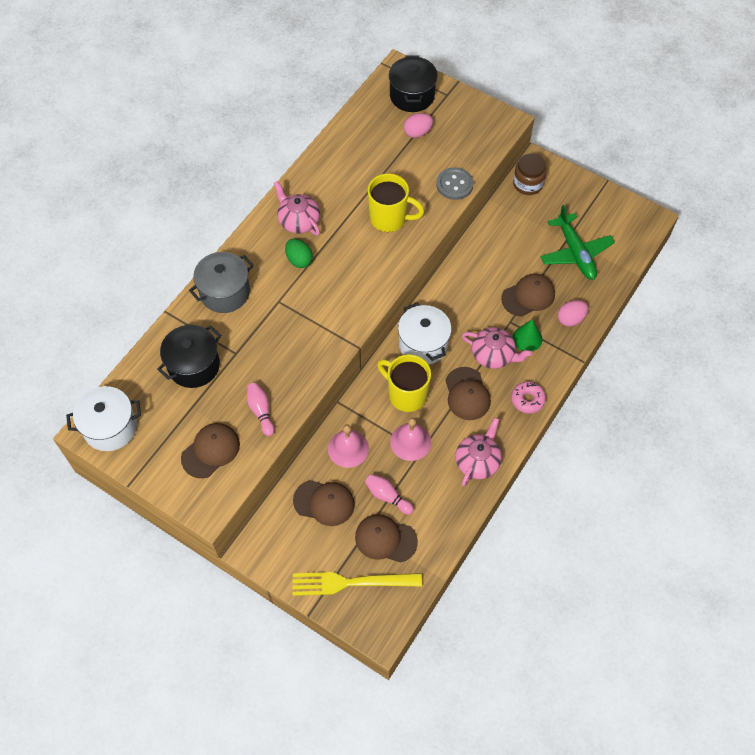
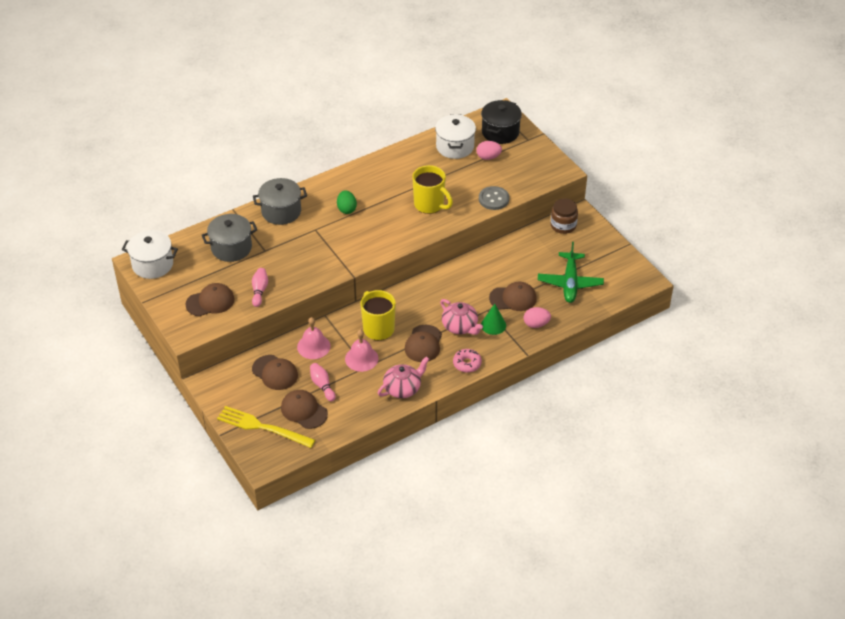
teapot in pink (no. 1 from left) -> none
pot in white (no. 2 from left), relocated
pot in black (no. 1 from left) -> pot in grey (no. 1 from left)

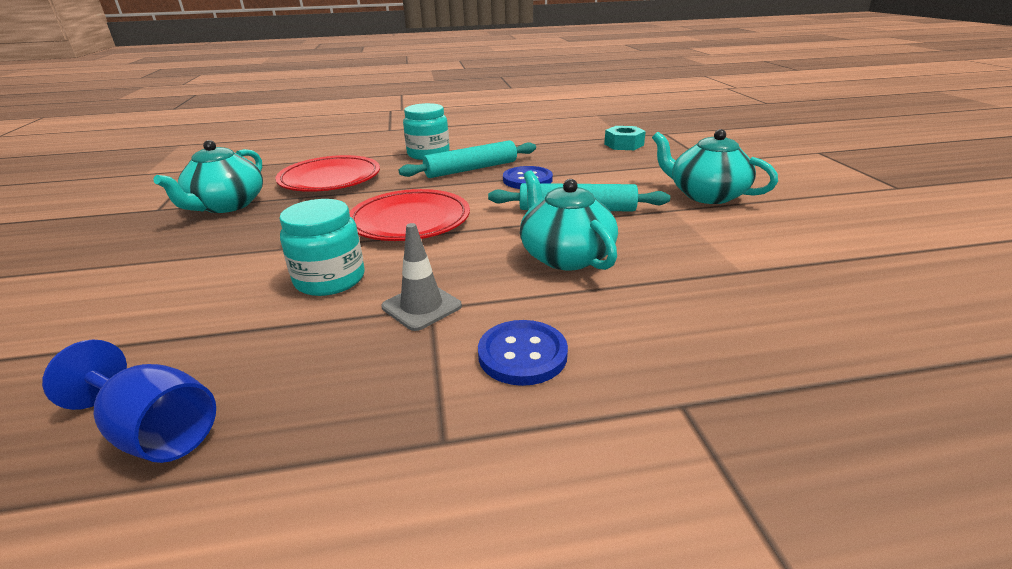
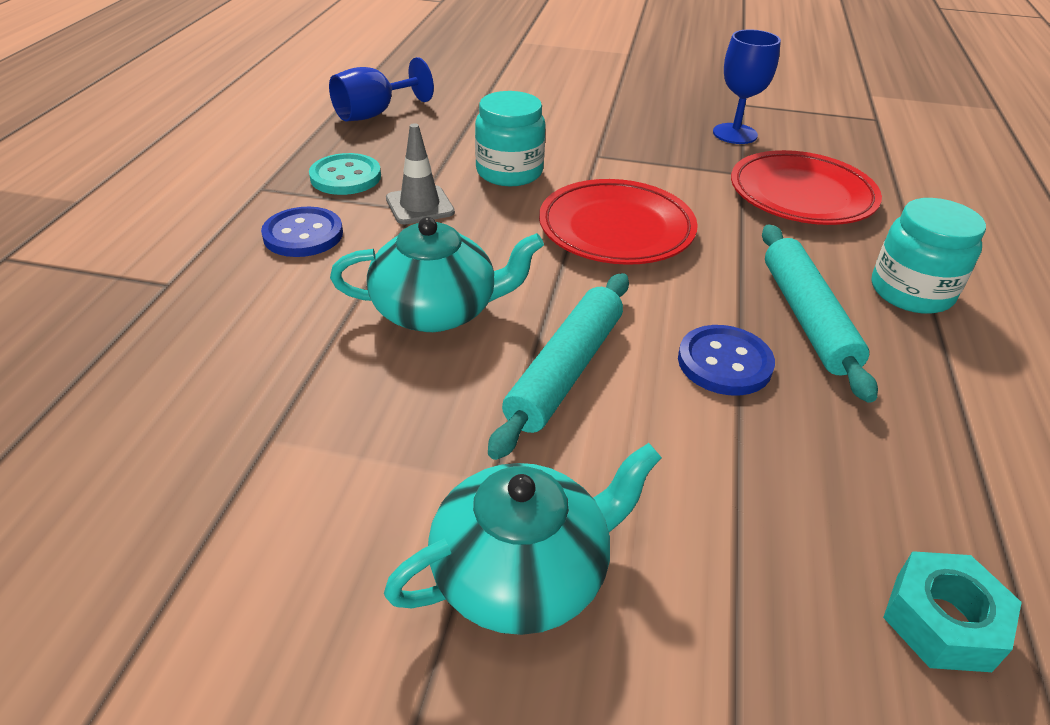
teapot in turquoise (no. 1 from left) -> goblet in blue (no. 2 from left)
none -> button in turquoise

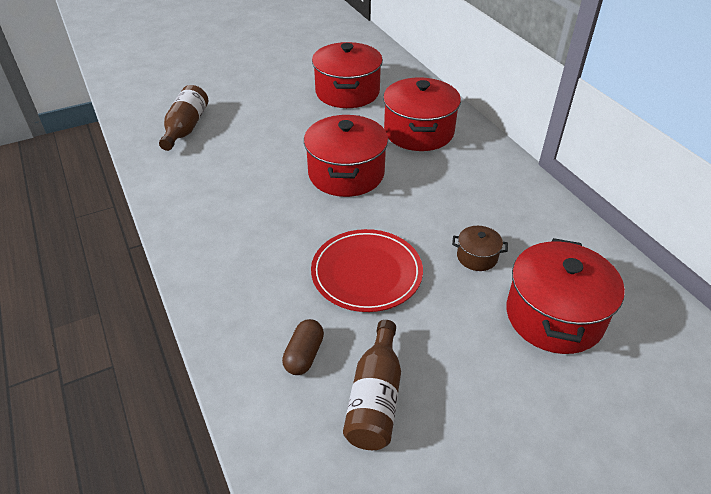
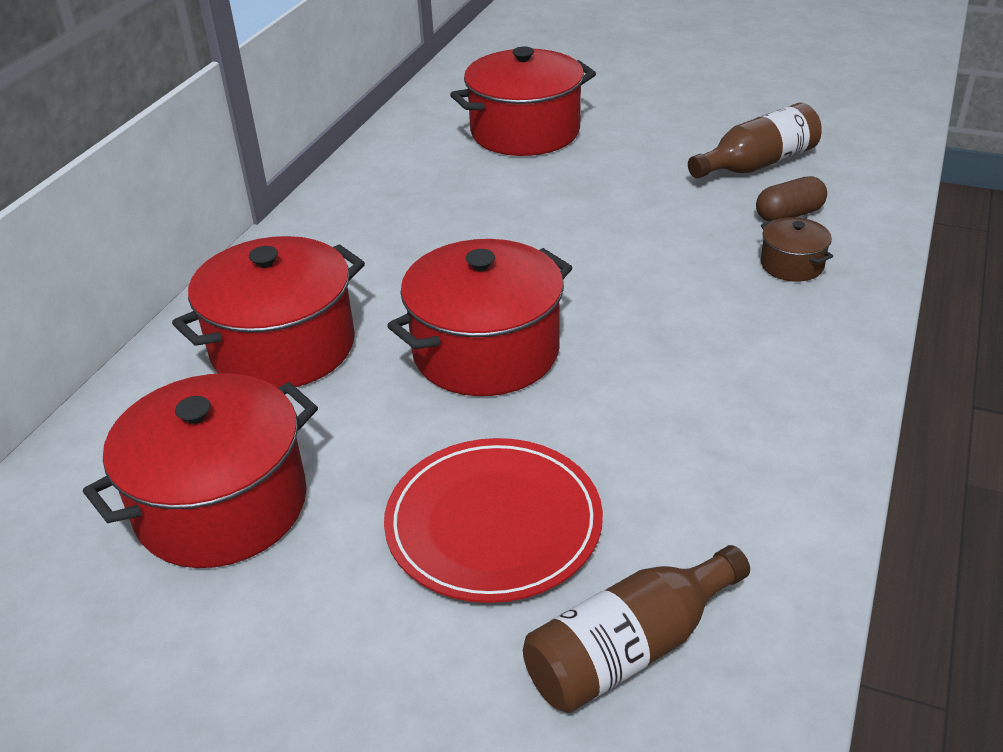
pot in brown, relocated
plate in red, relocated

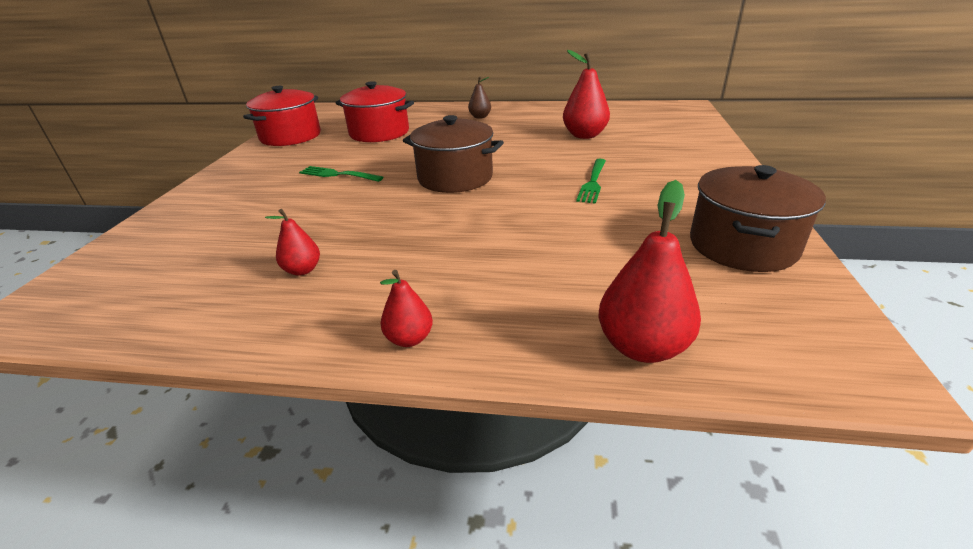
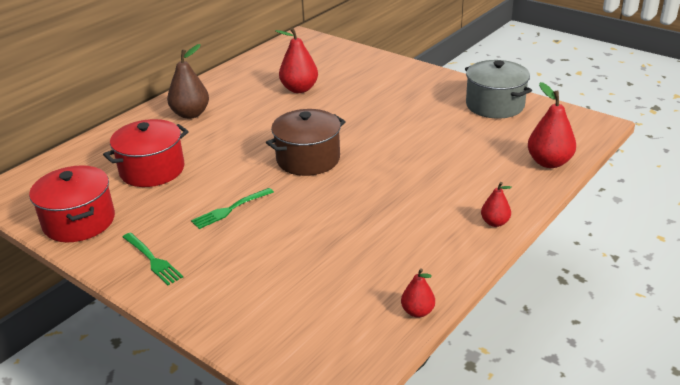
pear in brown, x1.75
fork in green (no. 2 from left in the first image) -> fork in green (no. 1 from left), relocated
pot in brown (no. 2 from left) -> pot in grey
pear in red (no. 1 from left in the first image) -> pear in red (no. 2 from left), relocated

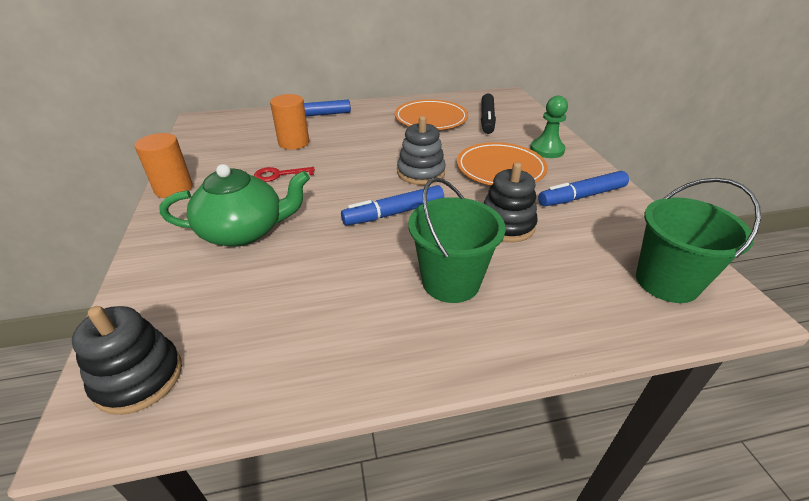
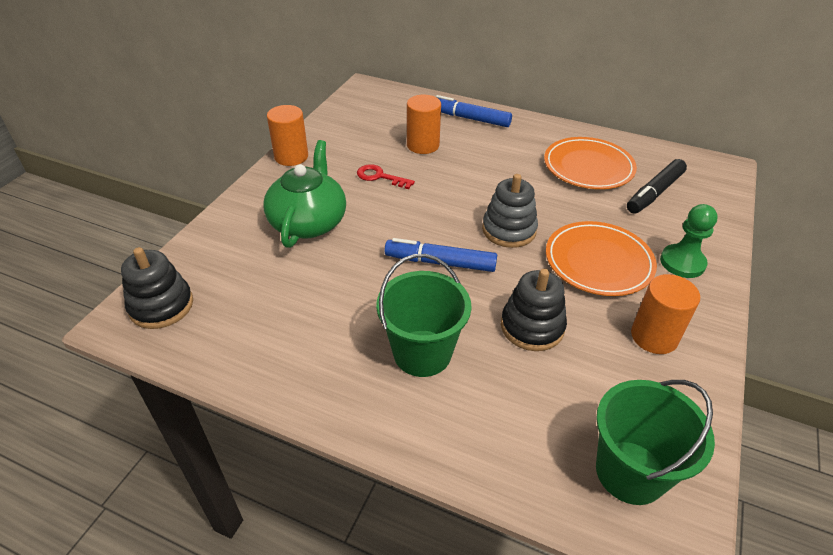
teapot in green, 105 degrees counterclockwise
marker in blue (no. 3 from left) -> cylinder in orange (no. 3 from left)

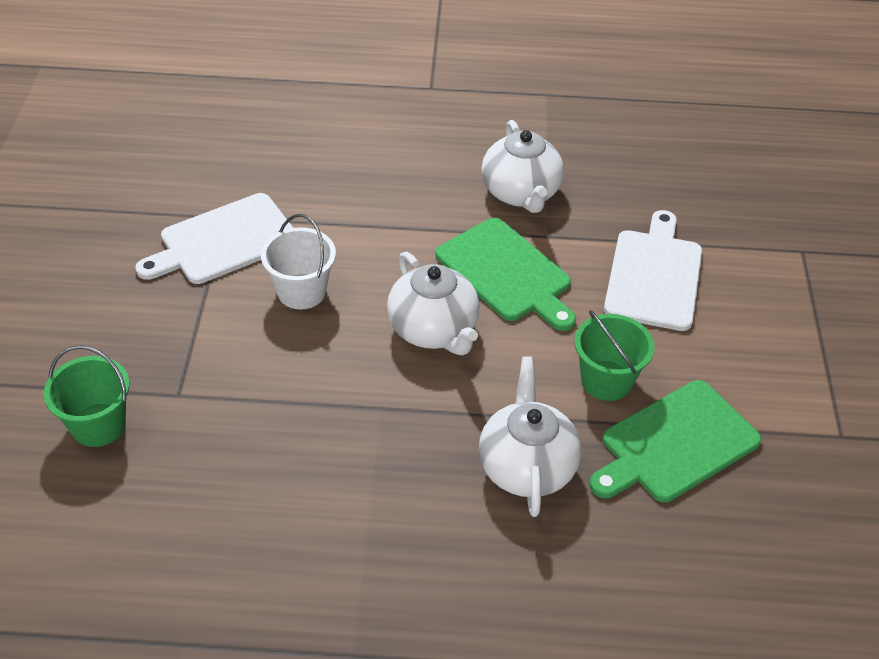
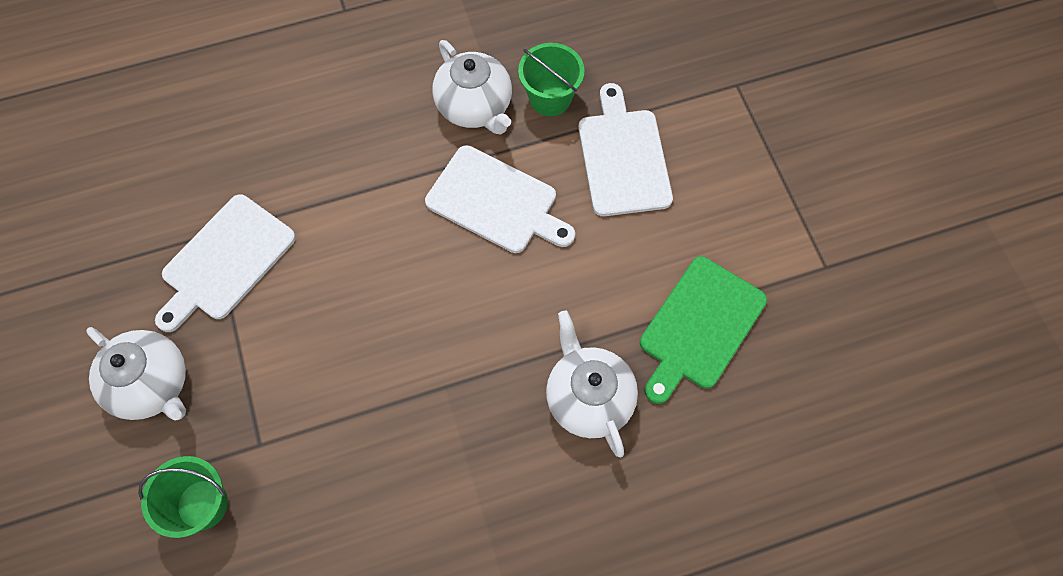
bucket in white -> none
cutting board in green (no. 1 from left) -> cutting board in white (no. 2 from left)
teapot in white (no. 1 from left), relocated
bucket in green (no. 2 from left), relocated

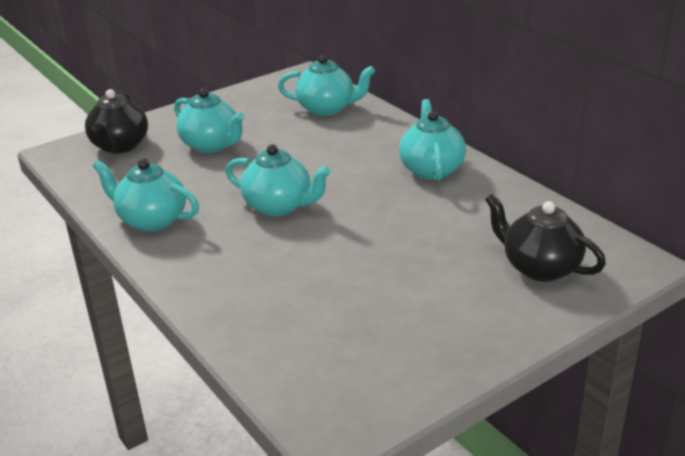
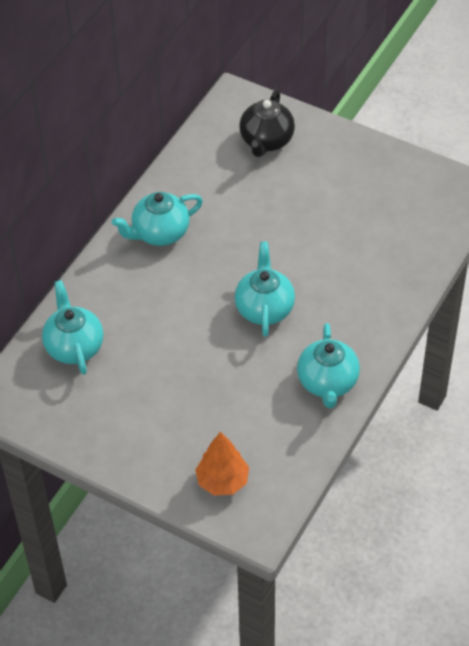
teapot in turquoise (no. 2 from left) -> none
teapot in black (no. 1 from left) -> tree in orange

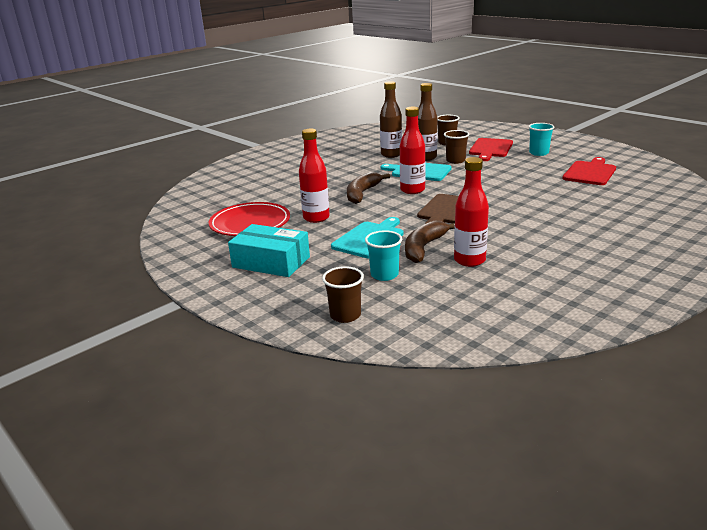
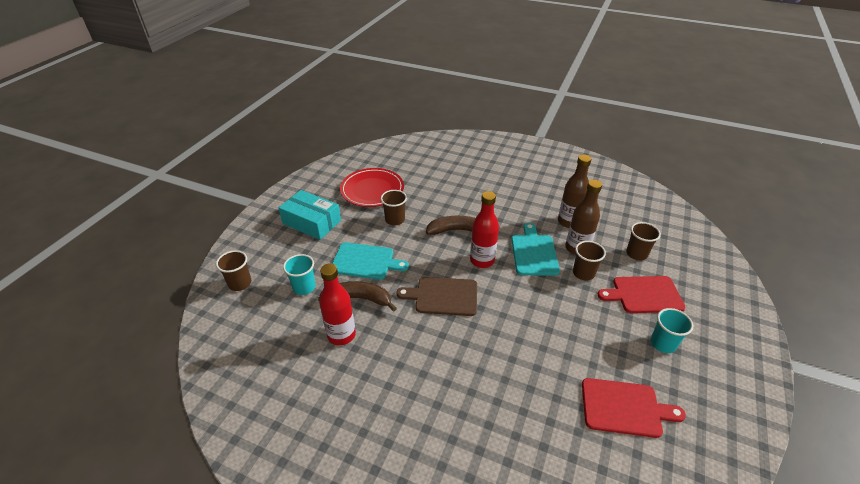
bottle in red (no. 1 from left) -> cup in brown (no. 2 from left)
box in turquoise, 60 degrees counterclockwise

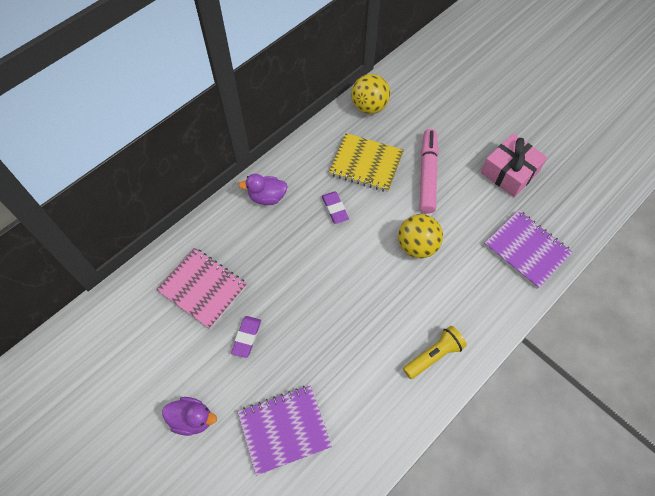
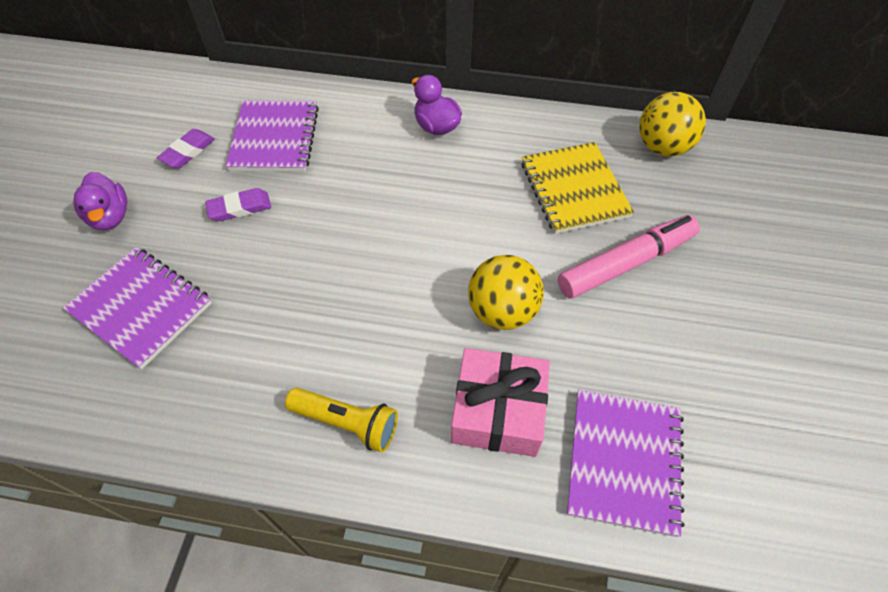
gift in pink, relocated
eraser in purple (no. 2 from left in the first image) -> eraser in purple (no. 1 from left), relocated
notebook in pink -> notebook in purple (no. 2 from left)

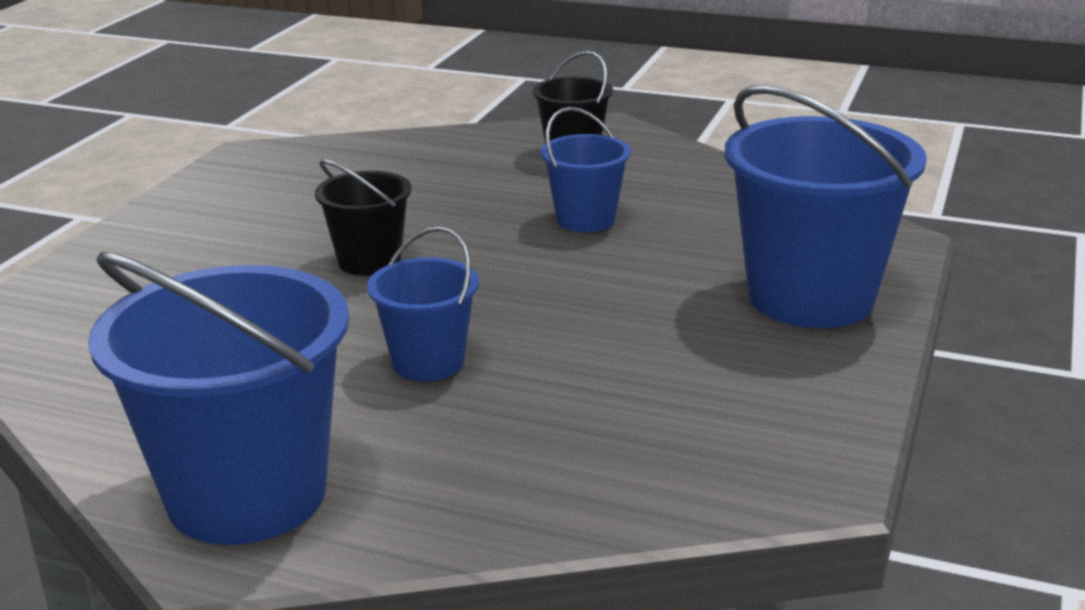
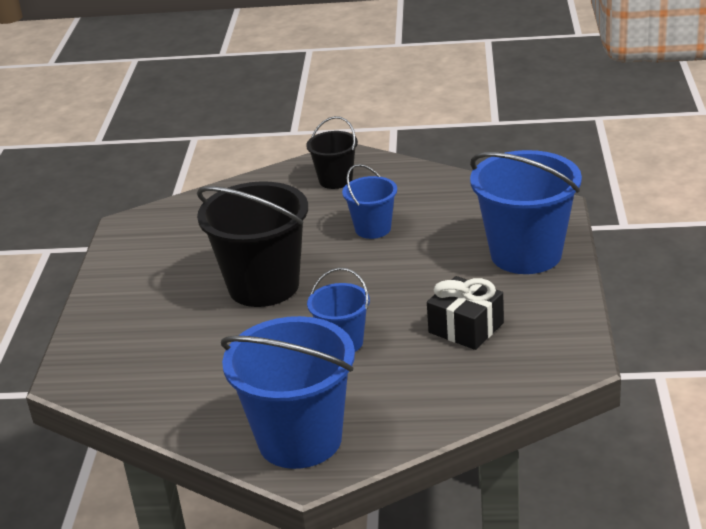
bucket in black (no. 1 from left), x1.87
none -> gift in black

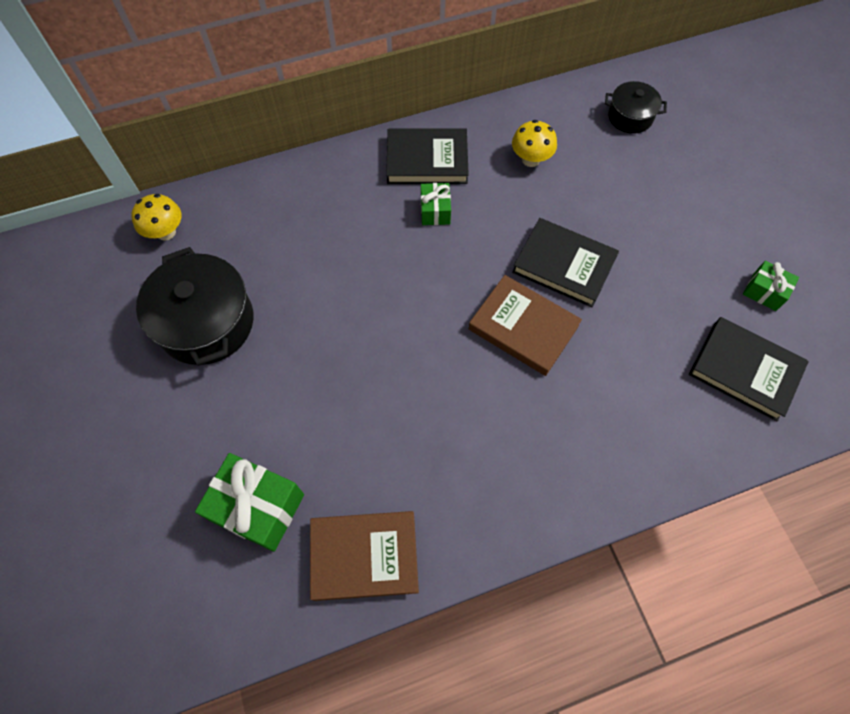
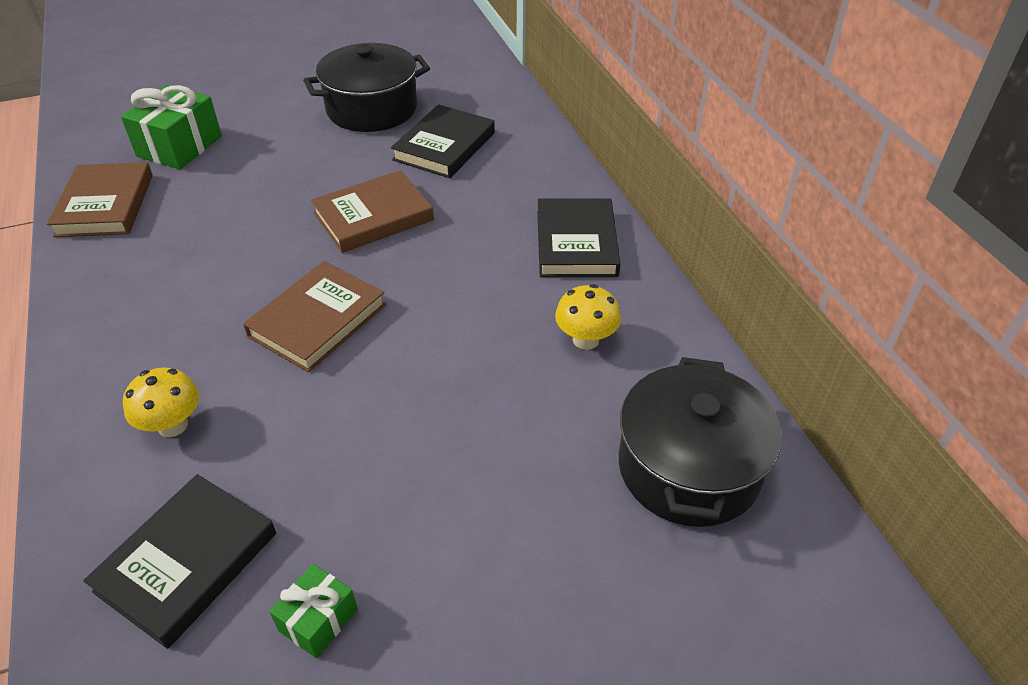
pot in black (no. 2 from left), x1.82
gift in green (no. 2 from left) -> none
mushroom in yellow (no. 1 from left), relocated
book in black (no. 2 from left), relocated
none -> book in brown (no. 3 from left)

